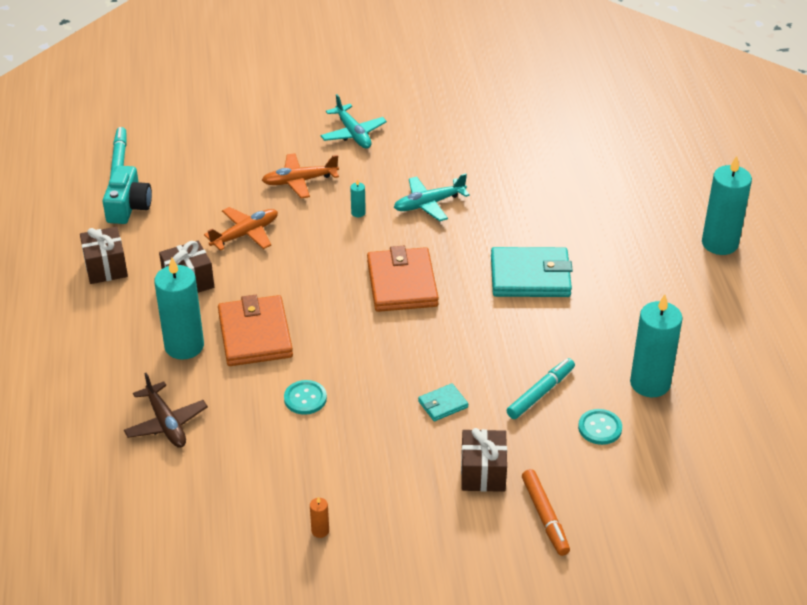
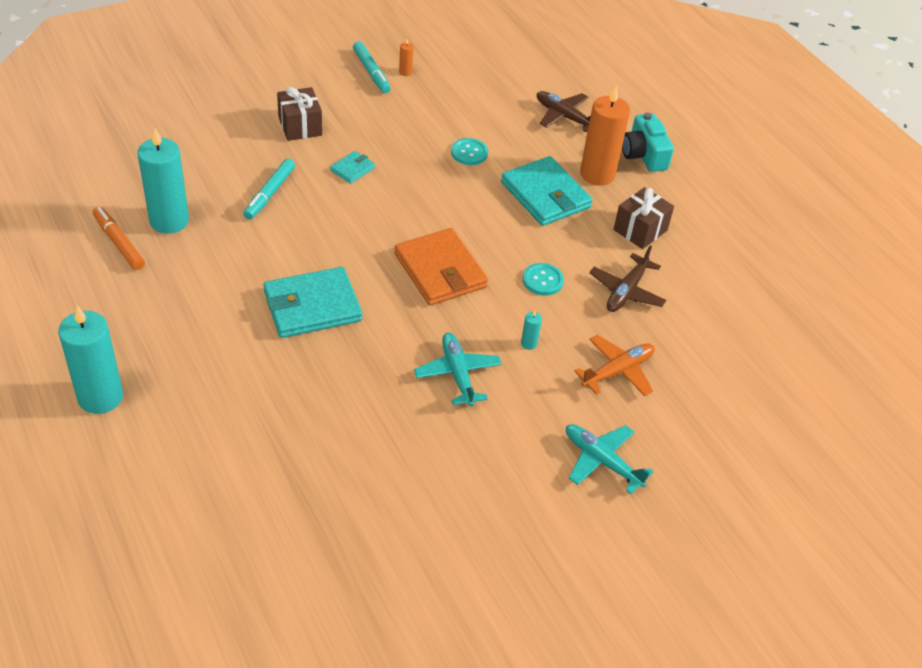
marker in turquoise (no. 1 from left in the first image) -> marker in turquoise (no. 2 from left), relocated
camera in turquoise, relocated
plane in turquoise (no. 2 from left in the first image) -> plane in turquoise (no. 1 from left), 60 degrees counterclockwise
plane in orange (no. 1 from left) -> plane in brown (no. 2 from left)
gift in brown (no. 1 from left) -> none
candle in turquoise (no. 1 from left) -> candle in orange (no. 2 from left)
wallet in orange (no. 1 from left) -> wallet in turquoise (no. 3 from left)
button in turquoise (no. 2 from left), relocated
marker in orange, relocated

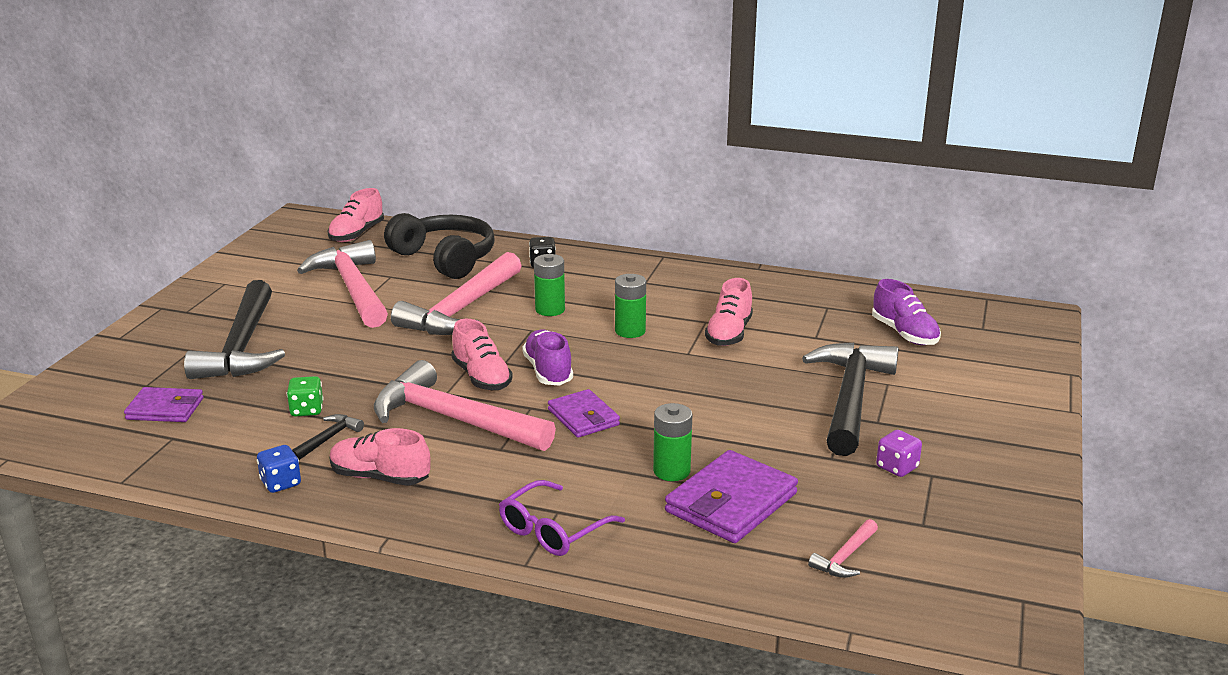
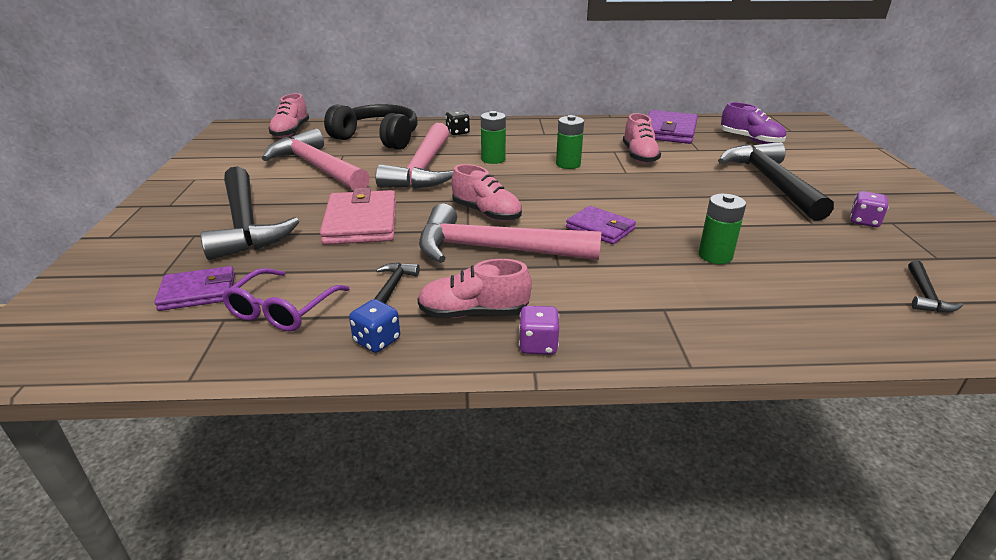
shoe in purple (no. 1 from left) -> none
dice in green -> none
wallet in purple (no. 3 from left), relocated
glasses in purple, relocated
hammer in pink (no. 4 from left) -> hammer in black (no. 4 from left)
none -> wallet in pink
none -> dice in purple (no. 1 from left)

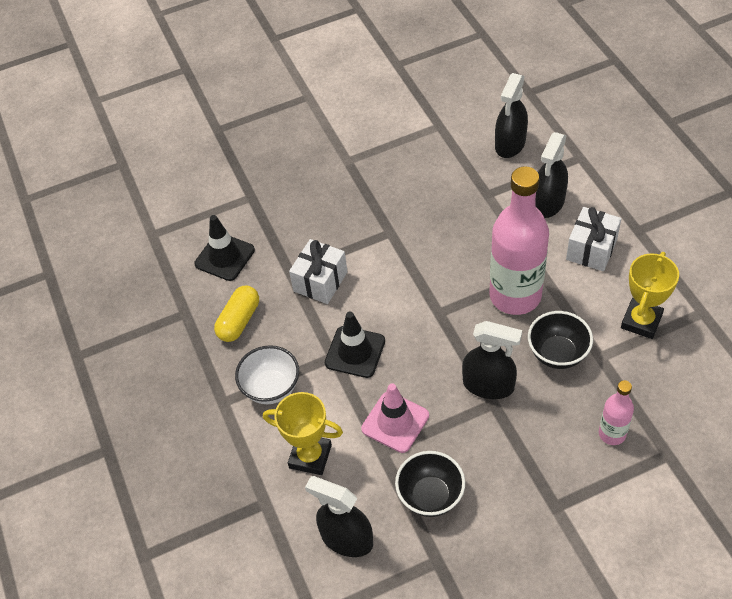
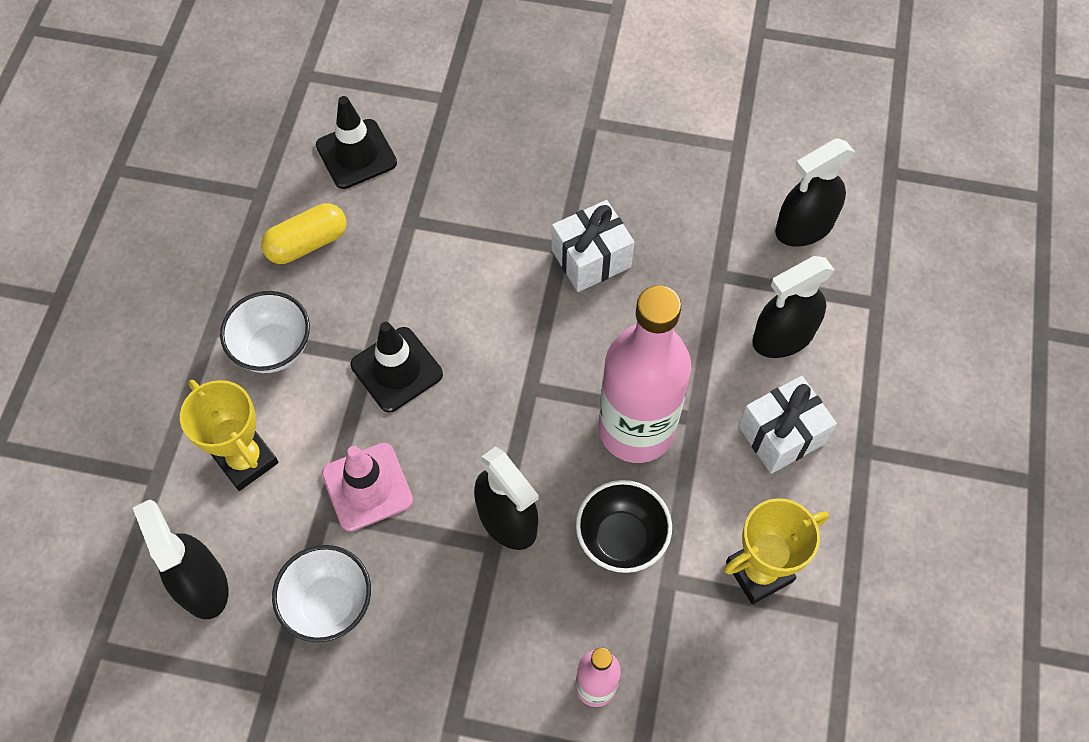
gift in white (no. 1 from left), relocated
bowl in black (no. 1 from left) -> bowl in white (no. 2 from left)

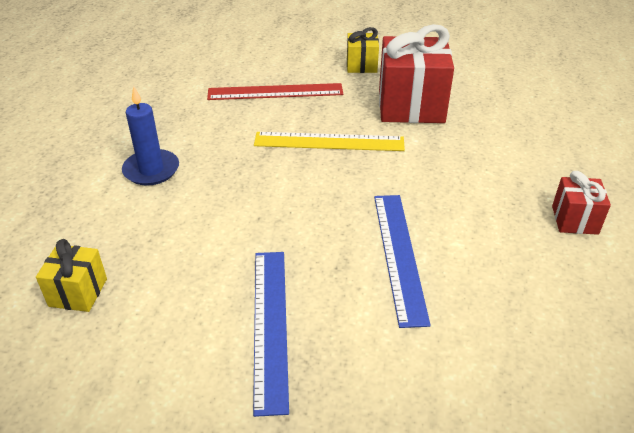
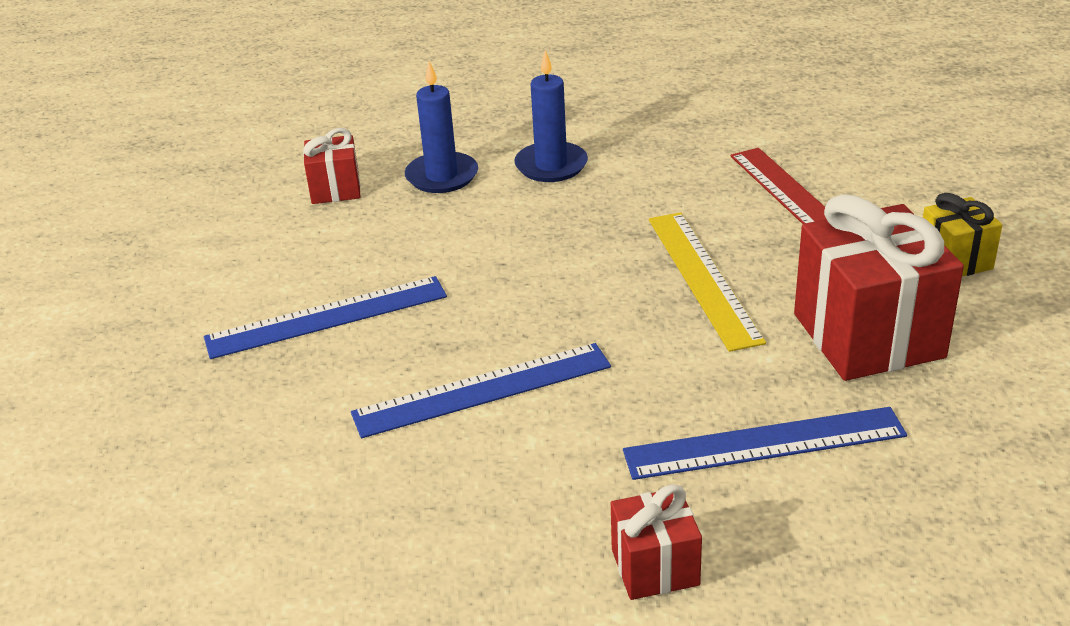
gift in yellow (no. 1 from left) -> gift in red (no. 1 from left)
none -> candle in blue (no. 1 from left)
none -> ruler in blue (no. 3 from left)

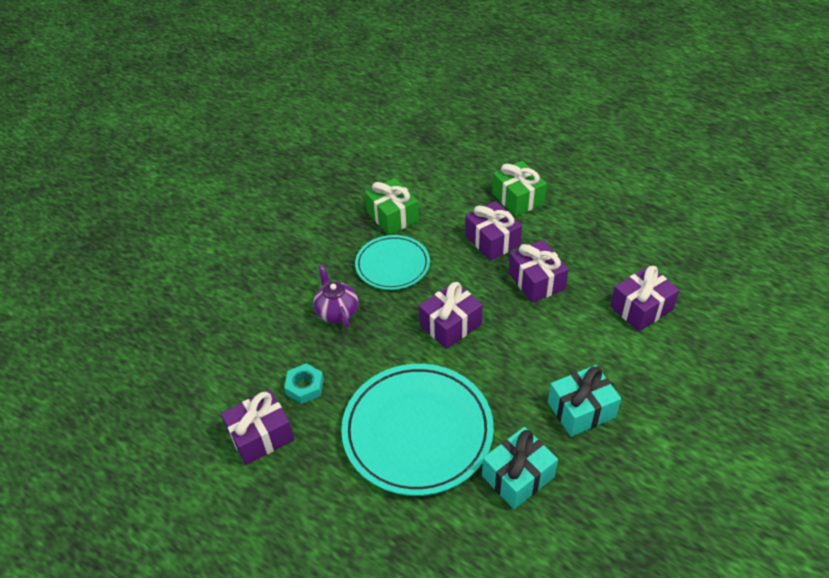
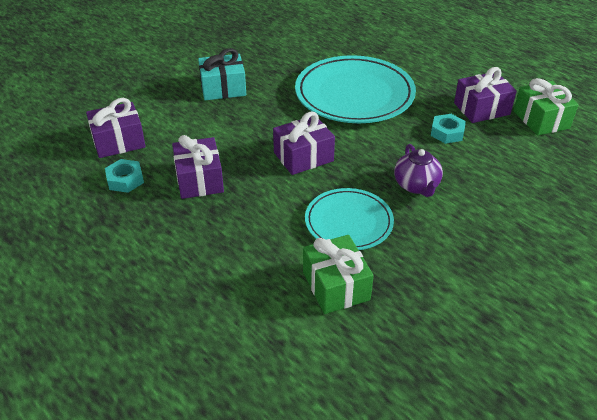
gift in green (no. 2 from left), relocated
gift in purple (no. 3 from left) -> none
gift in turquoise (no. 1 from left) -> none
none -> nut in turquoise (no. 1 from left)

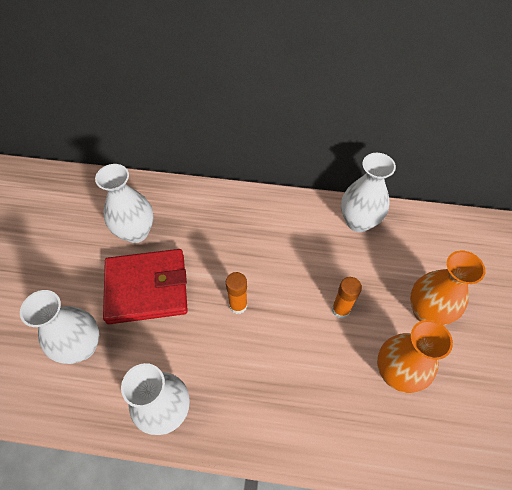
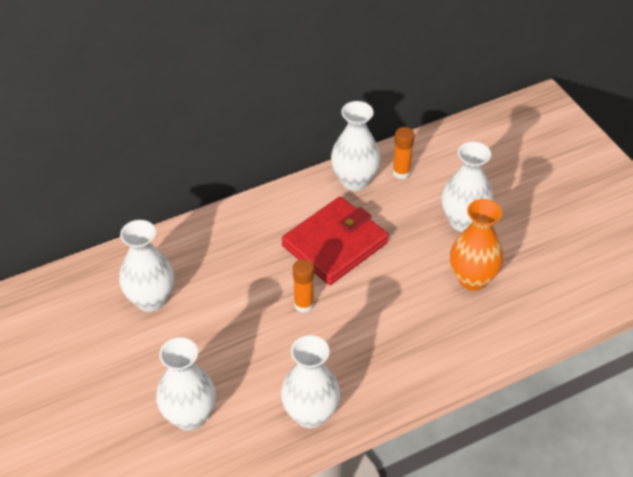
wallet in red, relocated
vase in orange (no. 2 from left) -> vase in white (no. 5 from left)
glue stick in orange (no. 2 from left), relocated

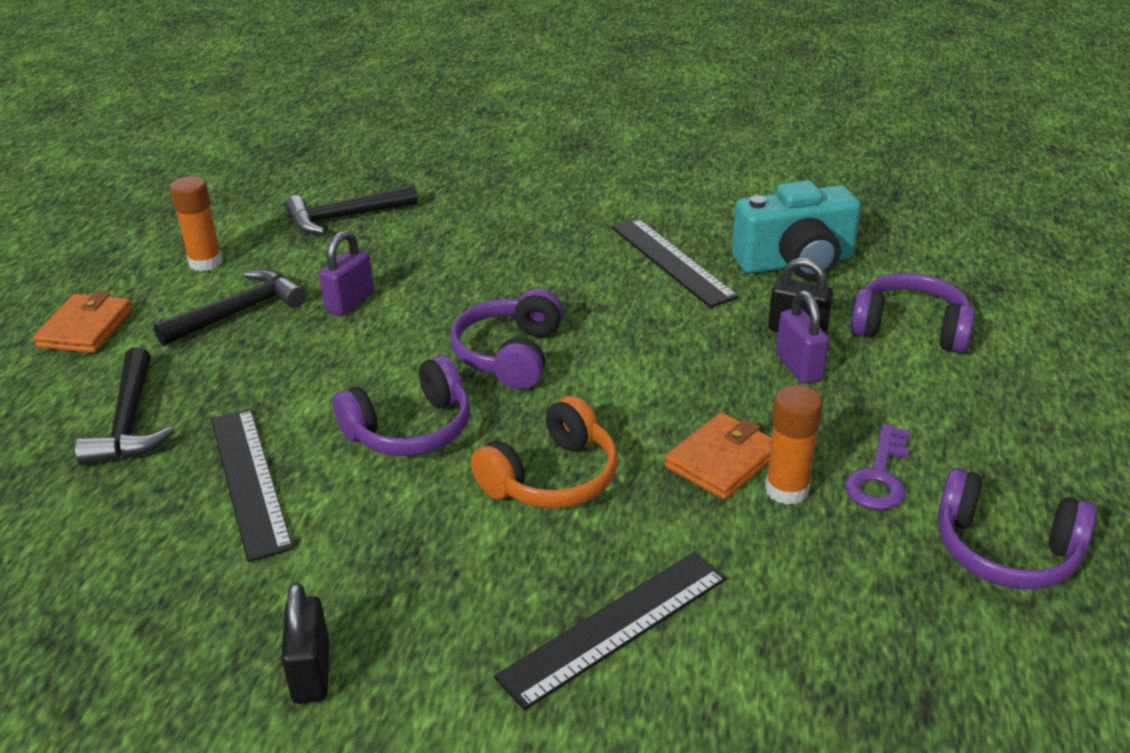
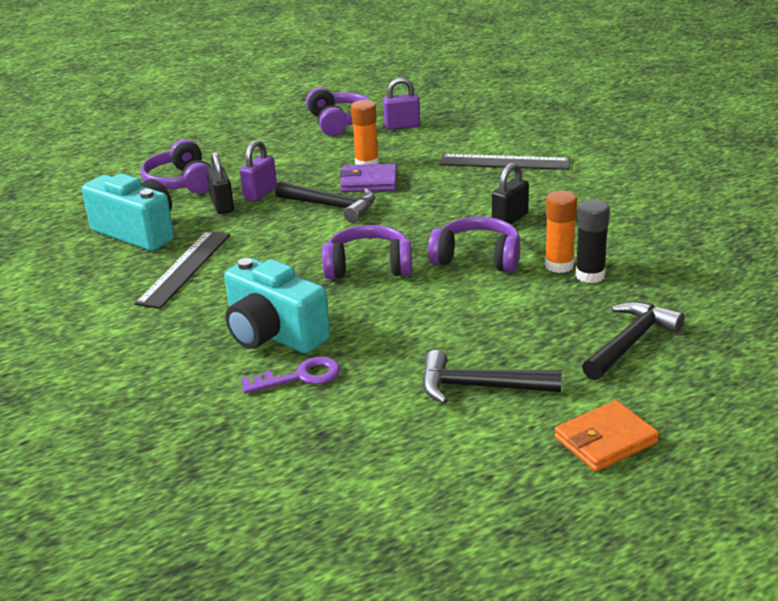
glue stick in orange (no. 1 from left in the first image) -> glue stick in orange (no. 2 from left), relocated
hammer in black (no. 3 from left in the first image) -> hammer in black (no. 1 from left), relocated
padlock in purple (no. 1 from left in the first image) -> padlock in purple (no. 2 from left), relocated
headphones in purple (no. 2 from left in the first image) -> headphones in purple (no. 3 from left), 150 degrees counterclockwise
headphones in orange -> none
ruler in black (no. 1 from left) -> glue stick in black
wallet in orange (no. 2 from left) -> wallet in purple
key in purple, relocated
padlock in black (no. 1 from left in the first image) -> padlock in black (no. 2 from left), relocated
none -> camera in turquoise (no. 2 from left)

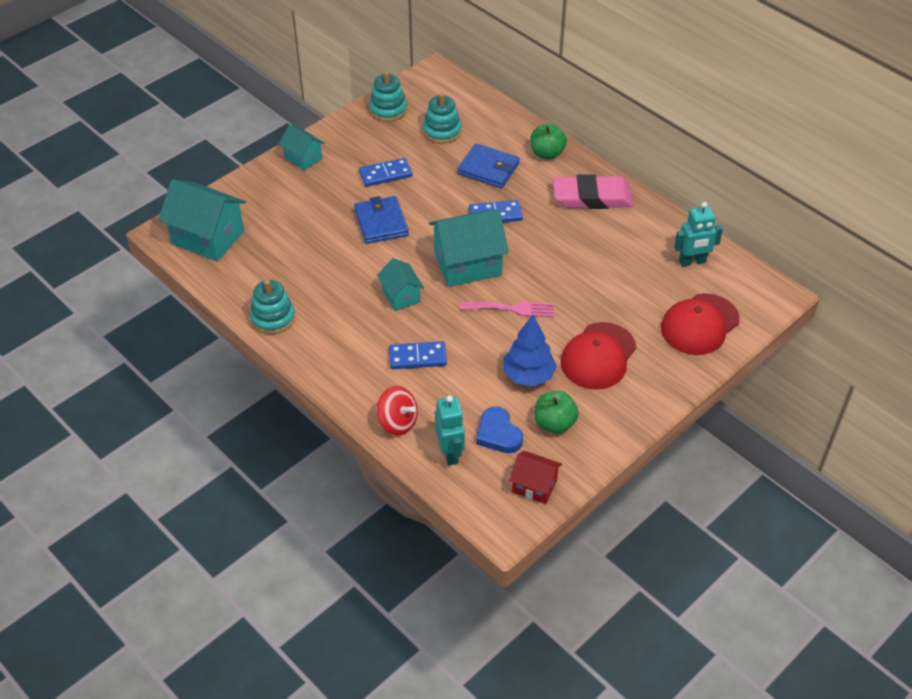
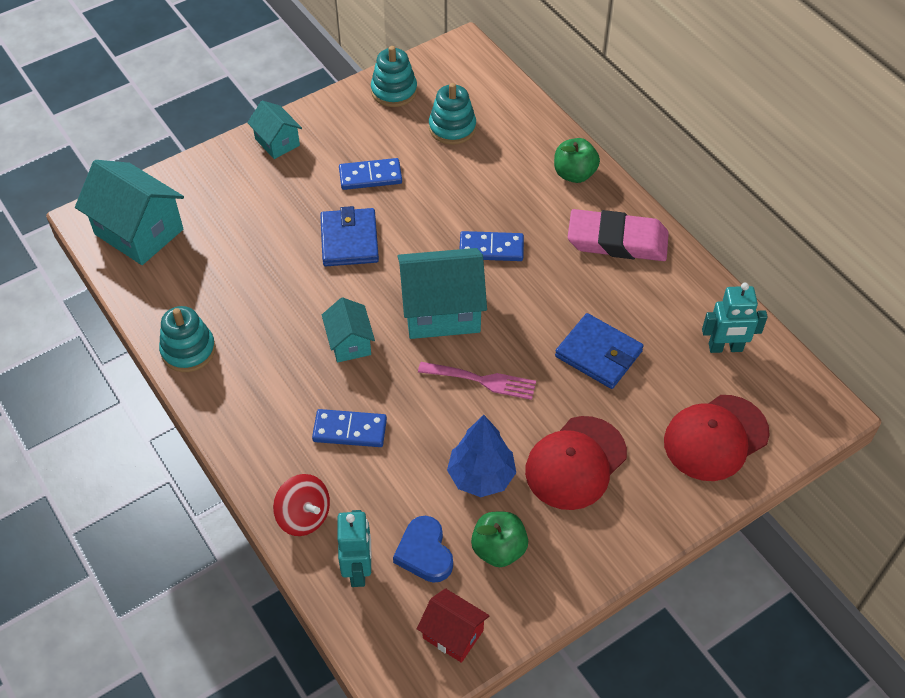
wallet in blue (no. 2 from left), relocated

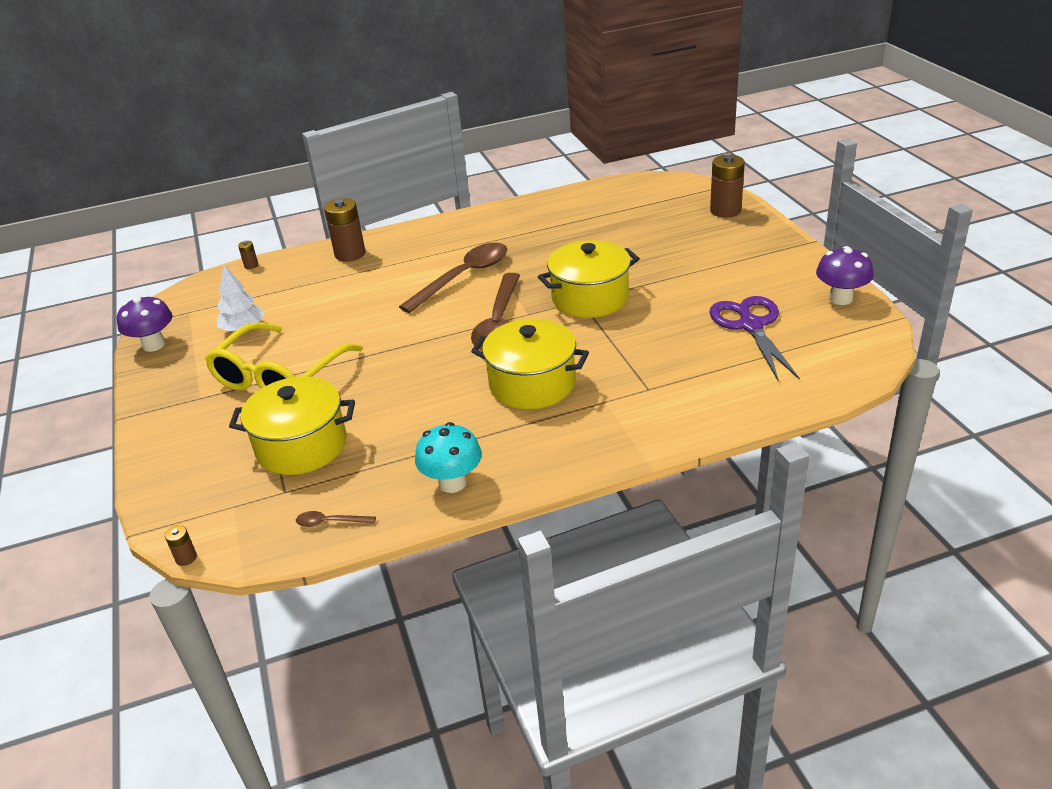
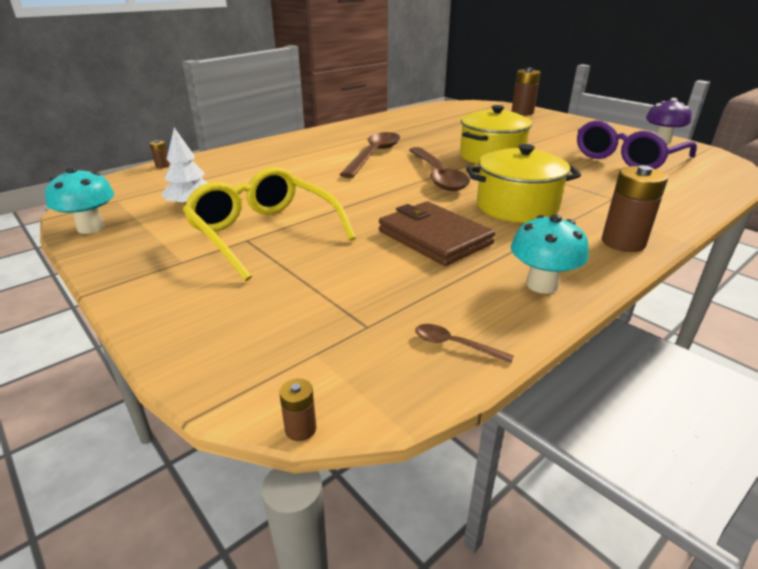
battery in brown (no. 3 from left in the first image) -> battery in brown (no. 4 from left), relocated
mushroom in purple (no. 1 from left) -> mushroom in turquoise (no. 1 from left)
scissors in purple -> glasses in purple
glasses in yellow, 135 degrees clockwise
pot in yellow (no. 1 from left) -> none
spoon in brown (no. 1 from left in the first image) -> spoon in brown (no. 3 from left), 45 degrees clockwise
none -> wallet in brown

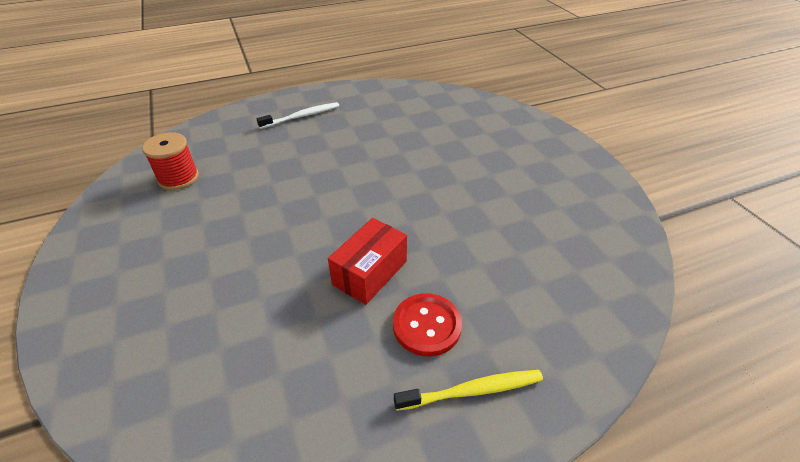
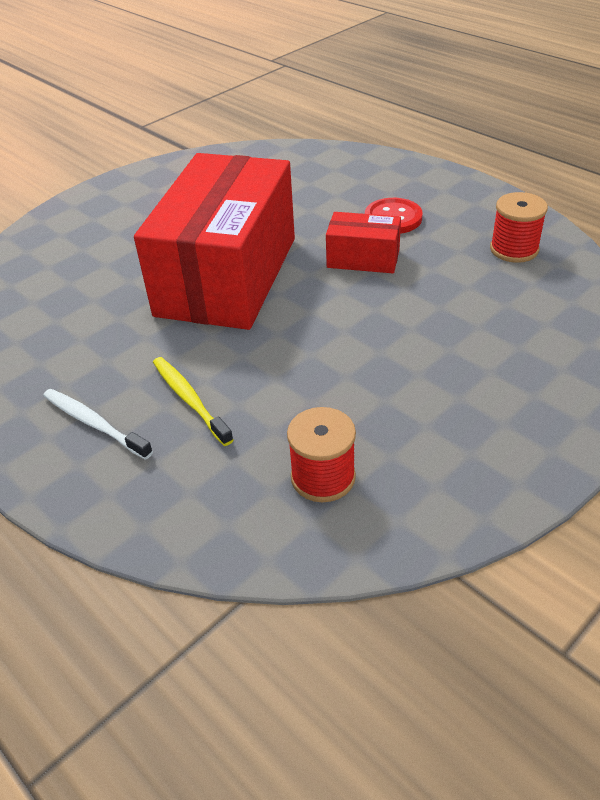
toothbrush in yellow, relocated
none -> box in red (no. 1 from left)
none -> spool in red (no. 2 from left)

